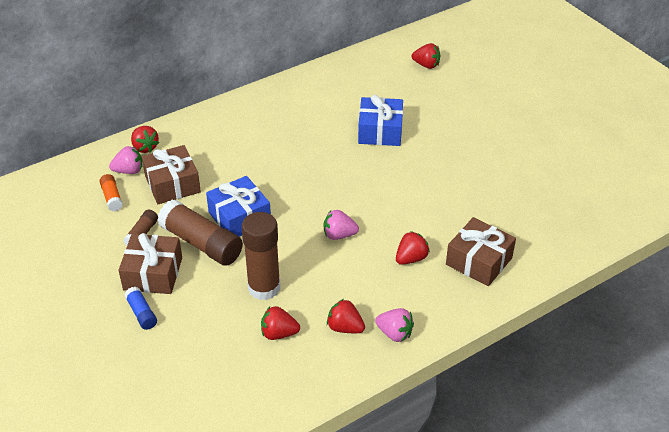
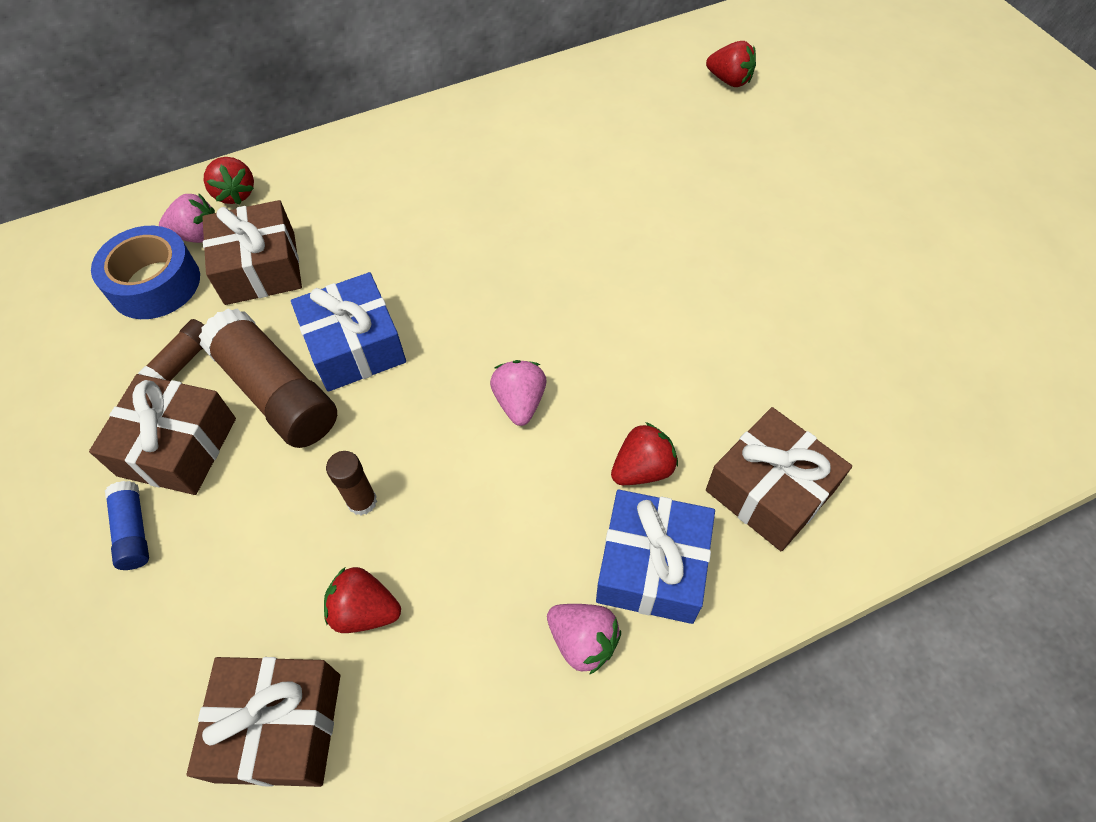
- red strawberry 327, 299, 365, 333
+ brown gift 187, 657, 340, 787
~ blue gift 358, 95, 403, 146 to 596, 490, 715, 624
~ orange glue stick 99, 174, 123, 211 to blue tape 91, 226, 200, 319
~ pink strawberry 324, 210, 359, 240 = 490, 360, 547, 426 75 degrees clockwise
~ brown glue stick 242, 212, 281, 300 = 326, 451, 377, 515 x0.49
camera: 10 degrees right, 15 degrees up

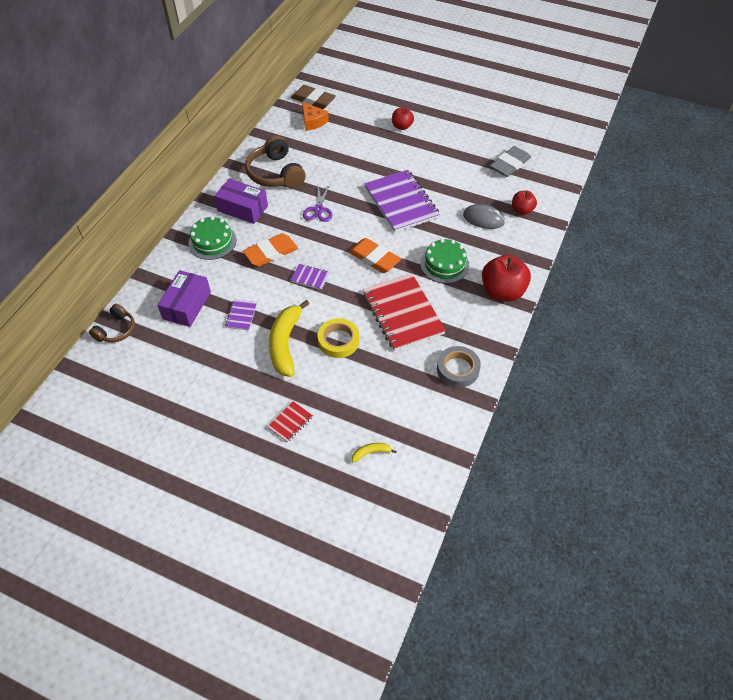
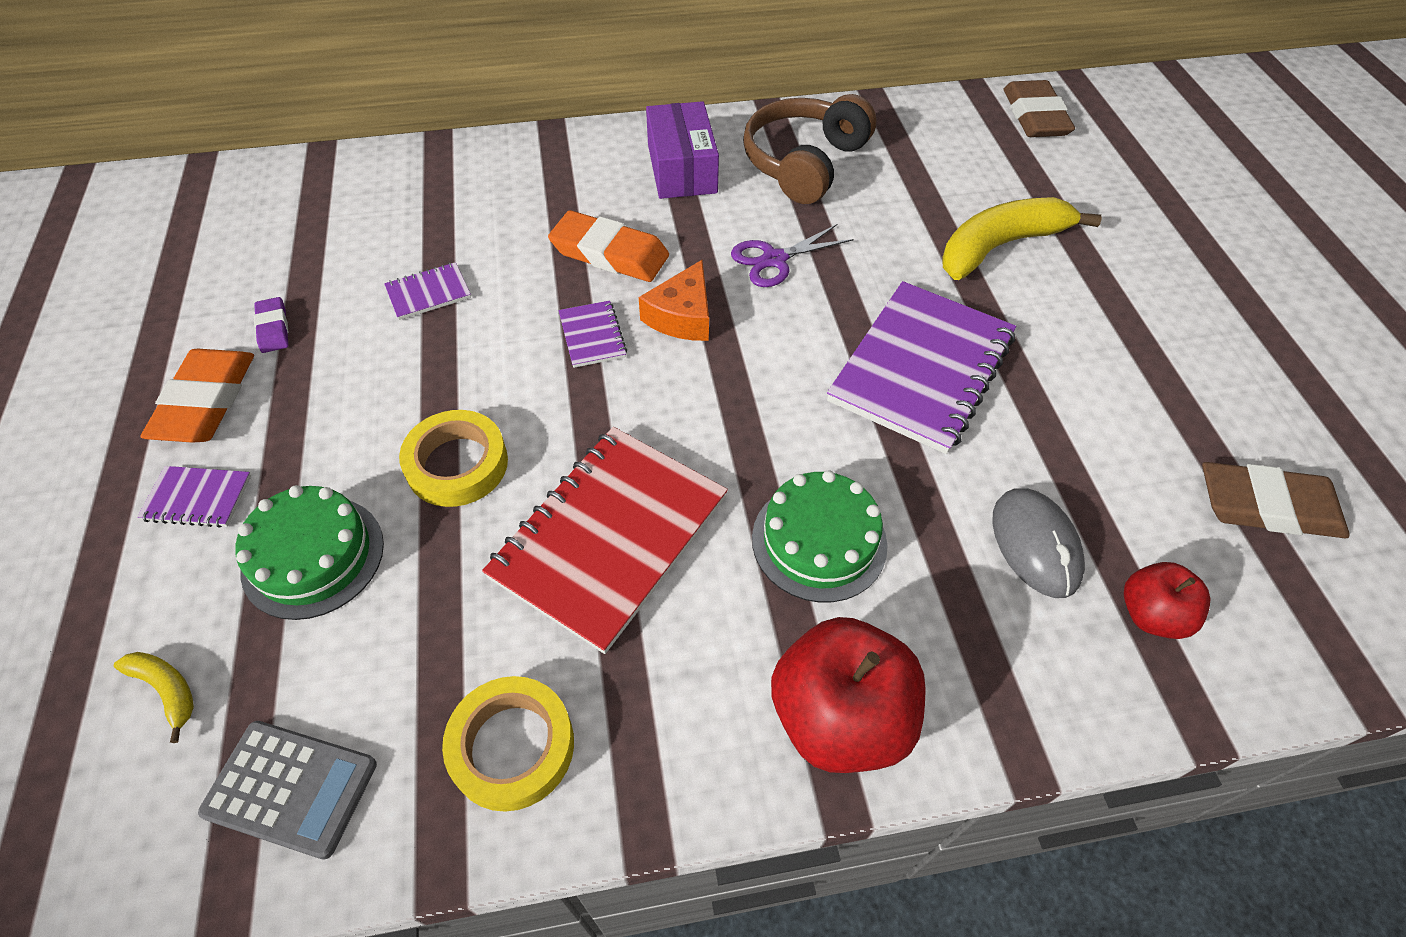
- brown headphones 89, 304, 135, 343
- purple box 157, 270, 211, 327
- red apple 392, 107, 414, 130
+ grey calculator 198, 721, 377, 860
+ purple eraser 254, 297, 289, 353
~ green cake 188, 216, 236, 260 to 236, 485, 384, 620
~ yellow banana 269, 300, 309, 377 to 942, 197, 1102, 280
~ orange cheese 302, 102, 329, 131 to 639, 260, 709, 341
~ orange eraser 349, 238, 401, 273 to 140, 348, 254, 443
~ red notebook 268, 401, 313, 443 to purple notebook 137, 466, 251, 528
~ grey tape 437, 346, 481, 388 to yellow tape 442, 676, 574, 812
~ grey eraser 490, 146, 531, 177 to brown eraser 1202, 462, 1349, 538
camera: 55 degrees right, 0 degrees up

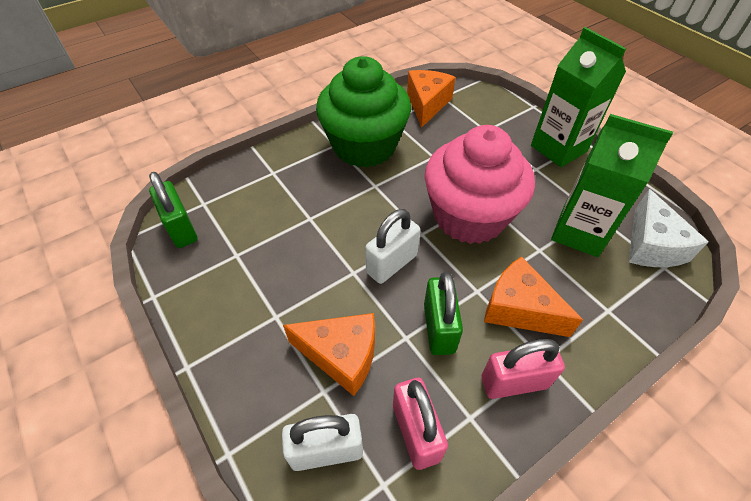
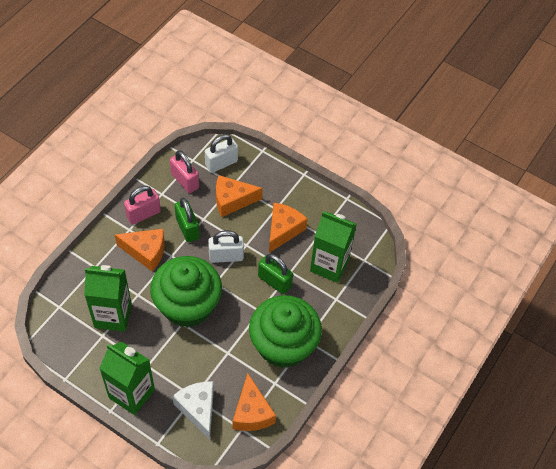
+ orange cheese 269, 203, 307, 253
+ green carton 310, 211, 357, 283
~ green padlock 149, 172, 198, 248 to 258, 254, 293, 294
~ white cheese 628, 189, 709, 267 to 172, 381, 214, 440
~ pink cupcake 424, 125, 535, 244 to green cupcake 150, 256, 222, 327
~ white padlock 365, 209, 420, 284 = 208, 230, 244, 263 60 degrees clockwise
camera: 155 degrees right, 5 degrees up

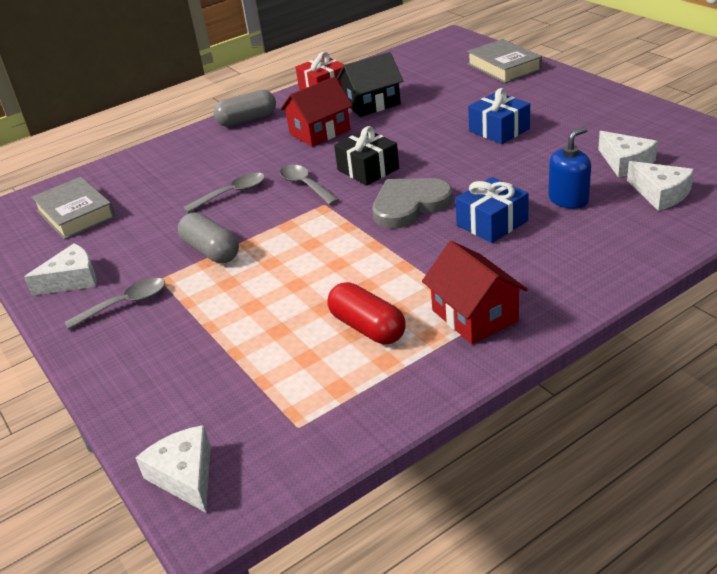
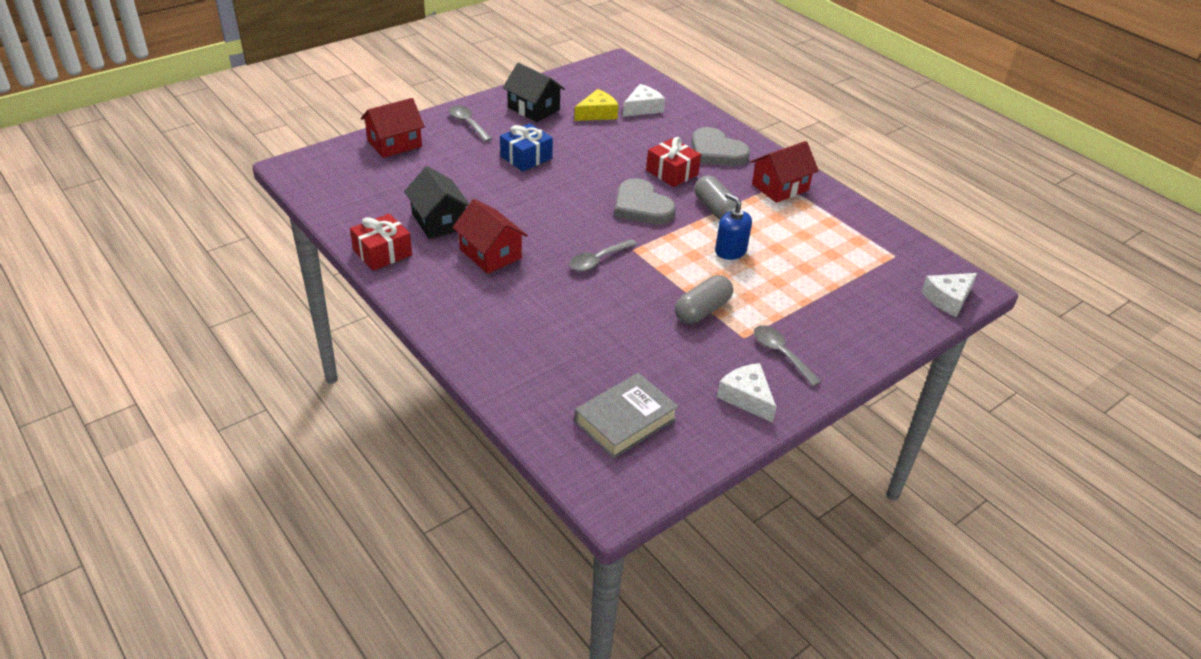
- red capsule 327, 282, 406, 344
- black gift 334, 126, 399, 185
+ black house 503, 63, 565, 122
+ grey heart 691, 127, 750, 166
~ grey spoon 183, 173, 265, 213 to 449, 105, 492, 142
~ grey capsule 213, 90, 276, 127 to 695, 175, 737, 220
~ blue soap dispenser 548, 127, 591, 209 to 715, 193, 752, 260
~ grey book 467, 39, 542, 83 to red house 361, 98, 425, 158
~ blue gift 455, 177, 529, 243 to red gift 646, 137, 701, 187
~ white cheese 598, 131, 658, 178 to yellow cheese 574, 89, 618, 121
camera: 100 degrees left, 5 degrees up

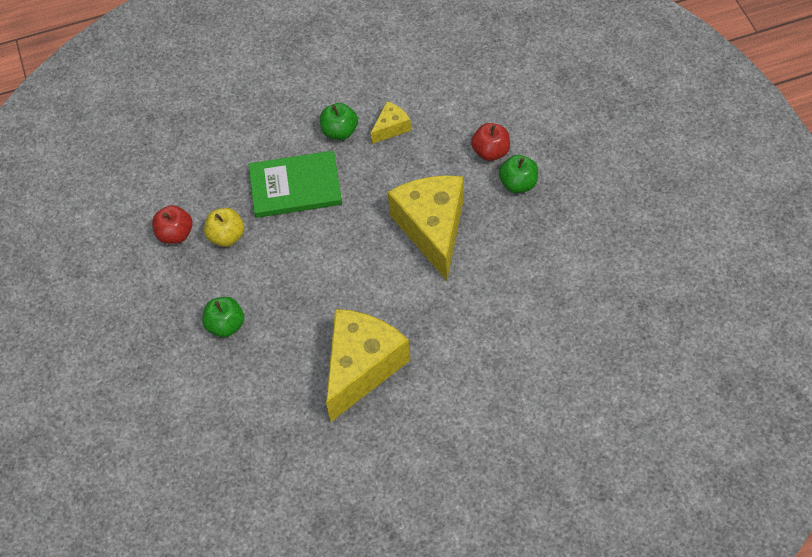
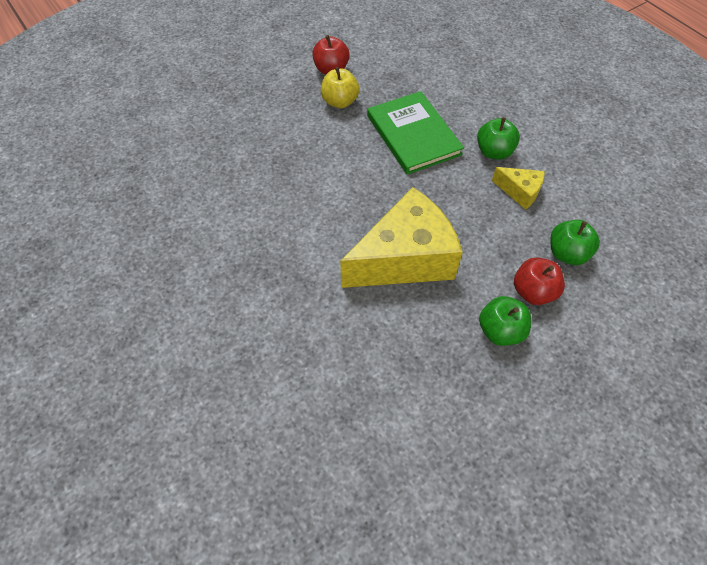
- yellow cheese 326, 309, 410, 423
~ green apple 202, 297, 244, 337 to 550, 220, 600, 265
camera: 70 degrees right, 0 degrees up

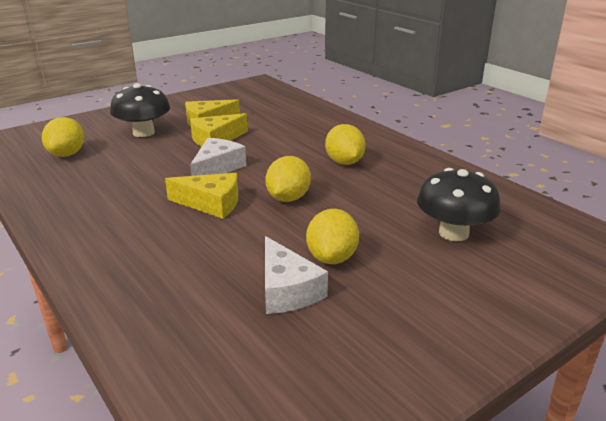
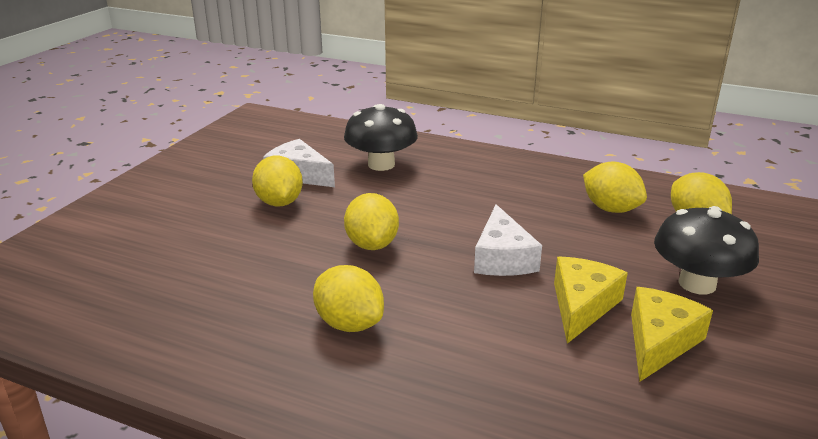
- yellow cheese 165, 173, 238, 219
+ yellow lemon 583, 162, 647, 213
~ black mushroom 417, 168, 501, 241 to 344, 104, 418, 171
camera: 150 degrees right, 0 degrees up

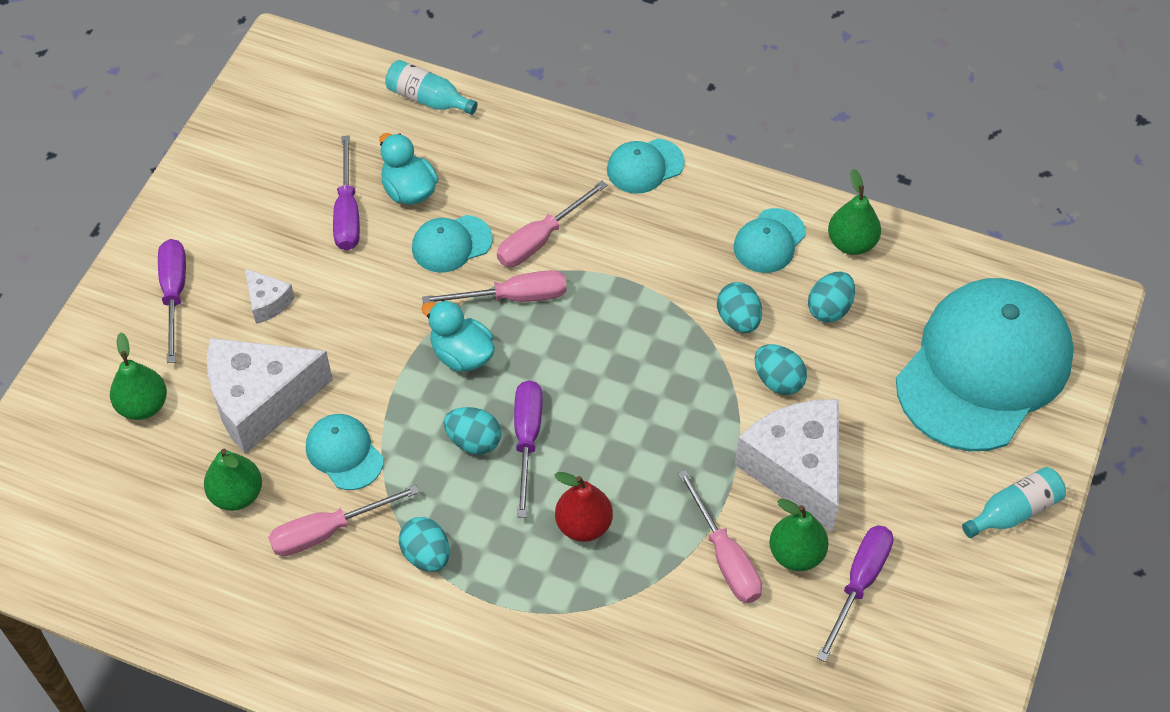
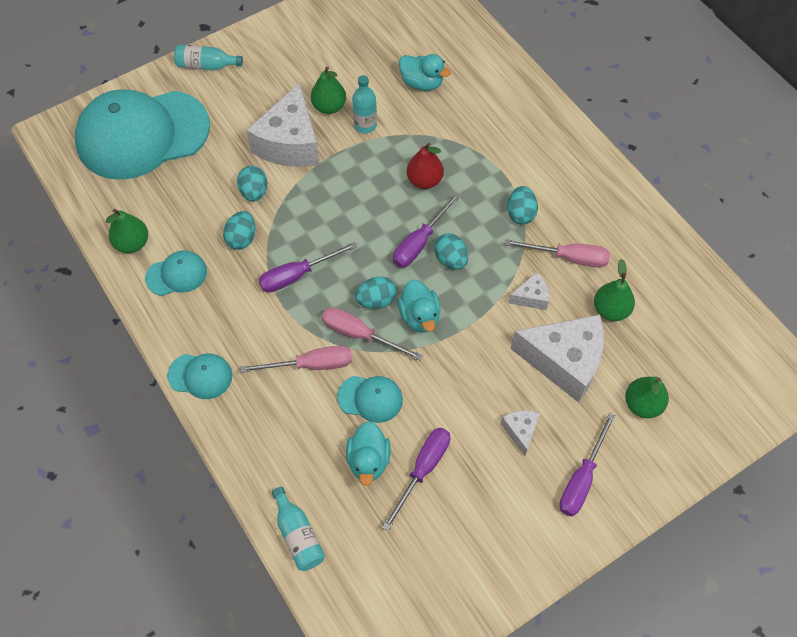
+ turquoise duck 399, 54, 451, 91
~ turquoise egg 808, 272, 855, 322 to 355, 277, 397, 309
~ purple screwdriver 817, 525, 894, 662 to 259, 242, 358, 293
~ turquoise cap 306, 414, 383, 490 to white cheese 509, 272, 549, 310
~ pink screwdriver 678, 469, 762, 603 to turquoise bottle 352, 75, 377, 133
camera: 145 degrees left, 5 degrees up

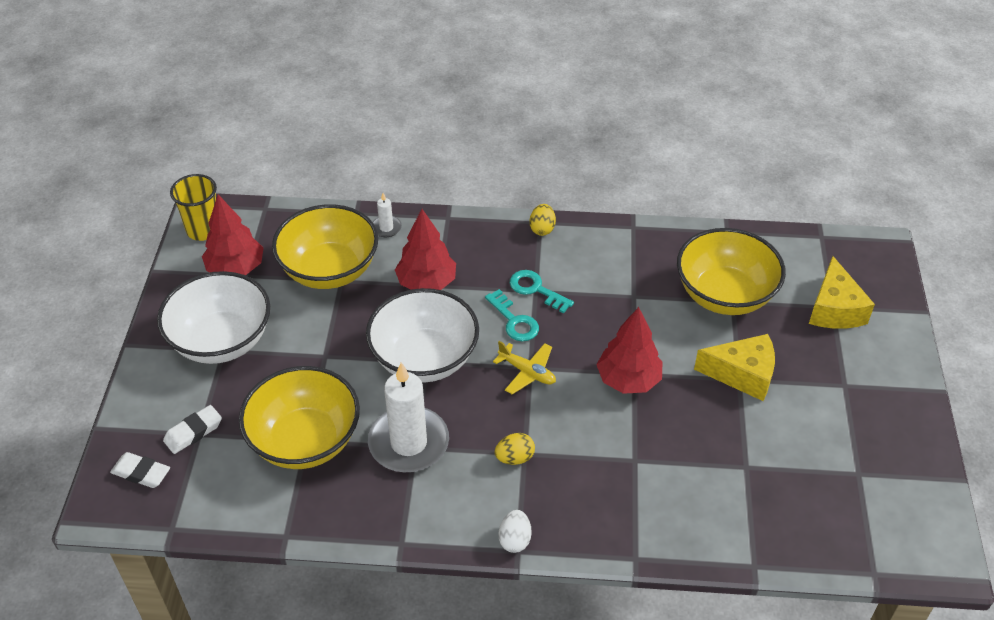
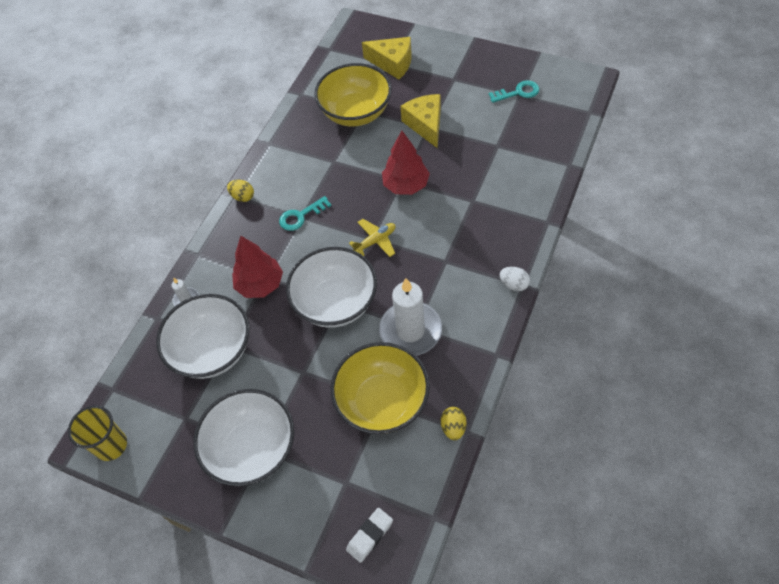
- white eraser 163, 405, 222, 454
- red tree 202, 194, 263, 275
~ turquoise key 485, 289, 539, 341 to 489, 80, 539, 103
~ yellow egg 494, 433, 535, 465 to 441, 407, 467, 440
~ yellow bowl 272, 204, 378, 289 to white bowl 156, 294, 249, 379
~ yellow cheese 694, 334, 775, 401 = 400, 94, 441, 148 45 degrees counterclockwise
camera: 65 degrees left, 10 degrees up

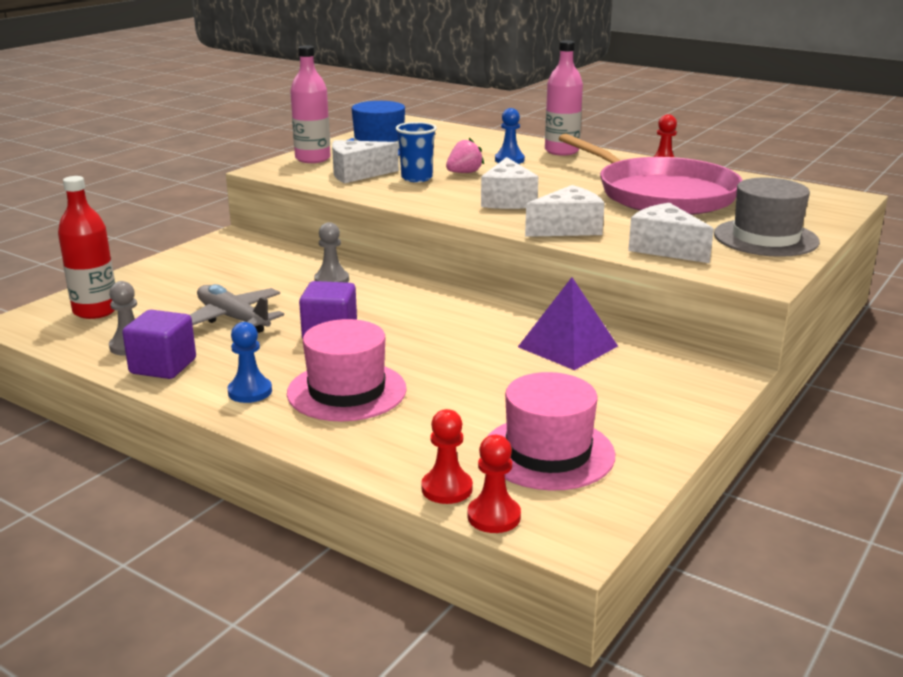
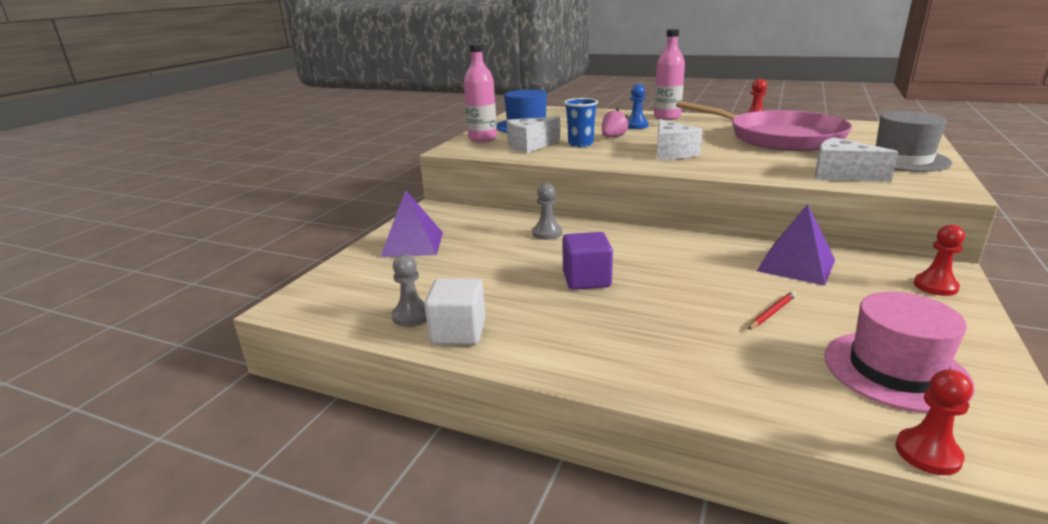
- red bottle 58, 176, 115, 319
- grey plane 190, 284, 284, 333
- blue pawn 227, 322, 272, 403
- pink hat 287, 319, 407, 421
- white cheese 525, 185, 605, 237
+ purple pyramid 380, 190, 443, 257
+ red pencil 748, 291, 796, 329
~ red pawn 421, 409, 473, 504 to 914, 224, 965, 296
~ purple cube 122, 310, 196, 379 to white cube 424, 279, 485, 345
camera: 10 degrees left, 0 degrees up

